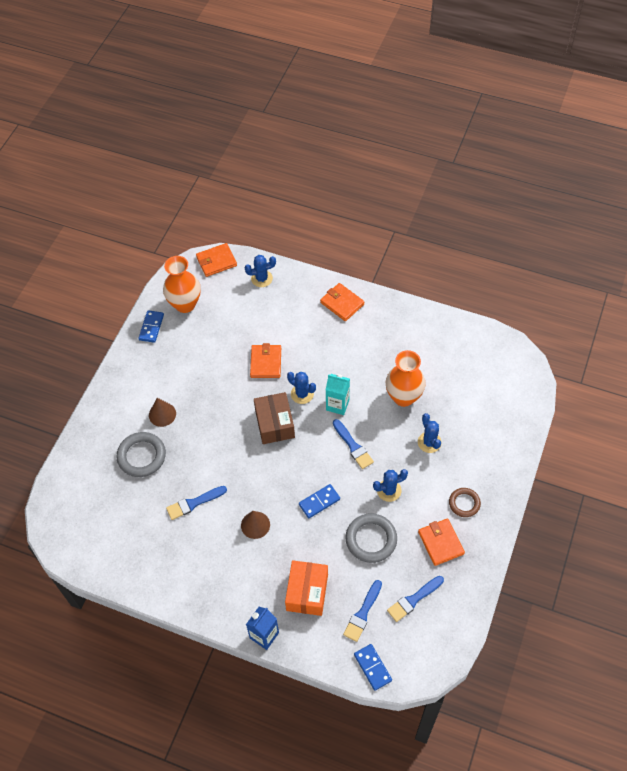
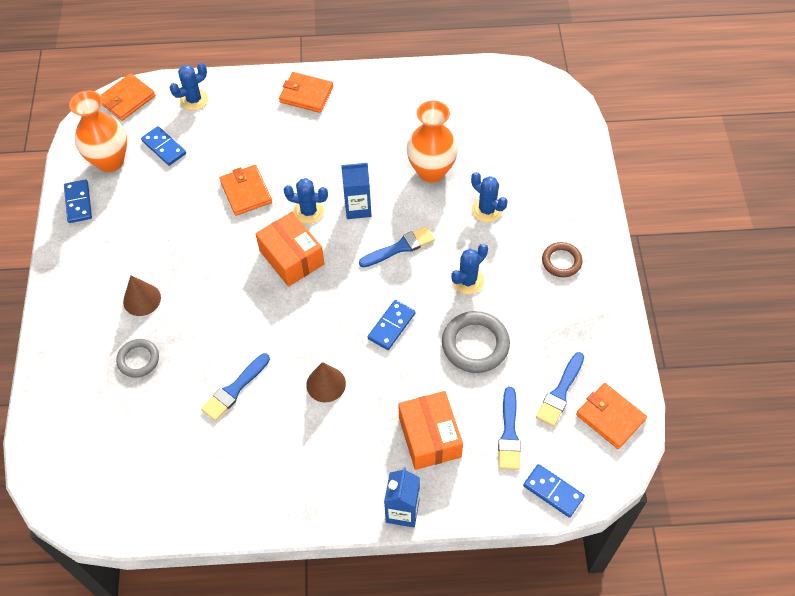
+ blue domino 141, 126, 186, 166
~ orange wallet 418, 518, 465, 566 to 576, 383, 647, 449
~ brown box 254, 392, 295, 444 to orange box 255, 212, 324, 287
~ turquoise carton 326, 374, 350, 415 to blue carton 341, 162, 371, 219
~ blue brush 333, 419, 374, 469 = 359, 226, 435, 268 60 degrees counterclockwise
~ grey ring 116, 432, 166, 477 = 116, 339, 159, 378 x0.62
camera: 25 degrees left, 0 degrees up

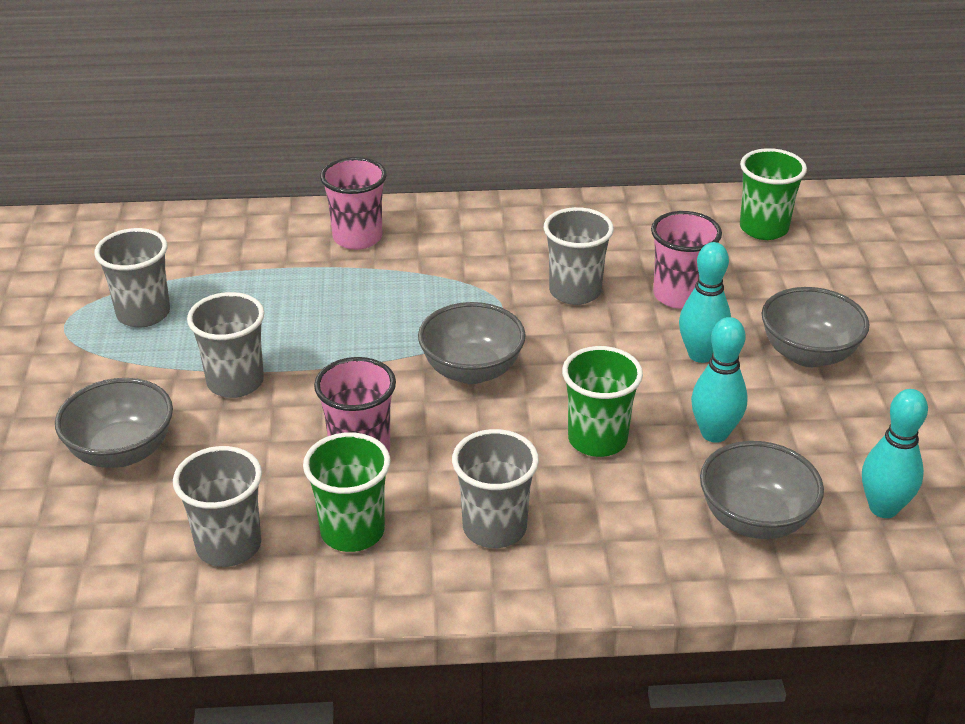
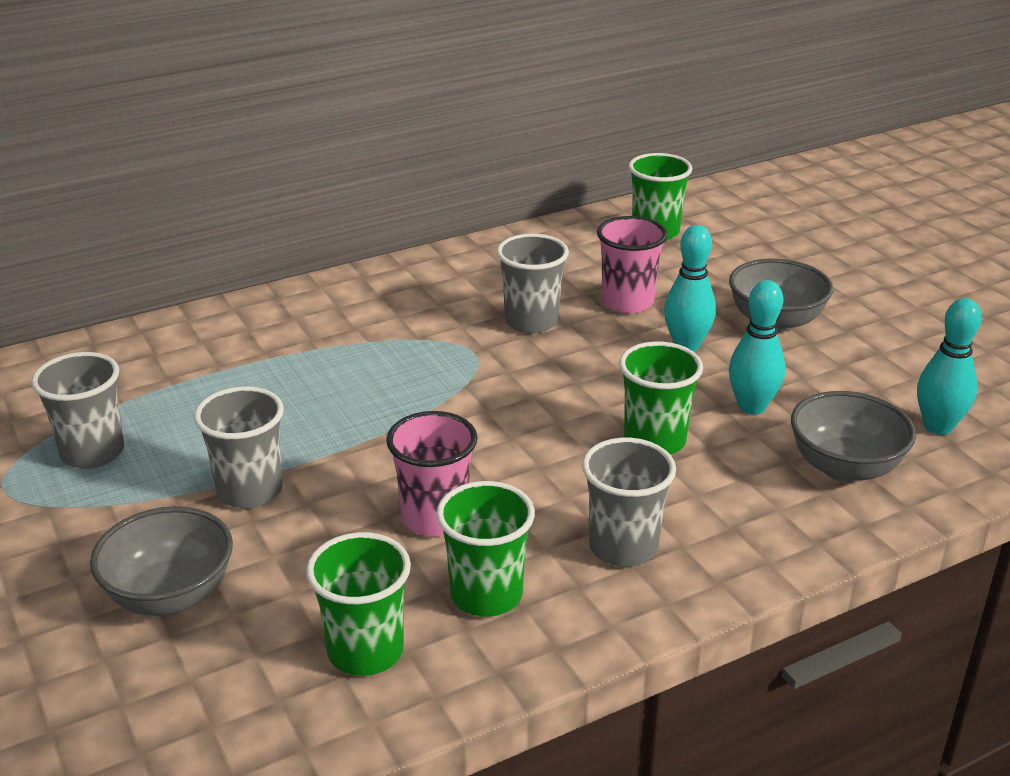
- pink cup 320, 157, 387, 250
- grey bowl 418, 302, 526, 384
~ grey cup 173, 446, 262, 567 to green cup 306, 532, 411, 676
camera: 25 degrees left, 5 degrees down

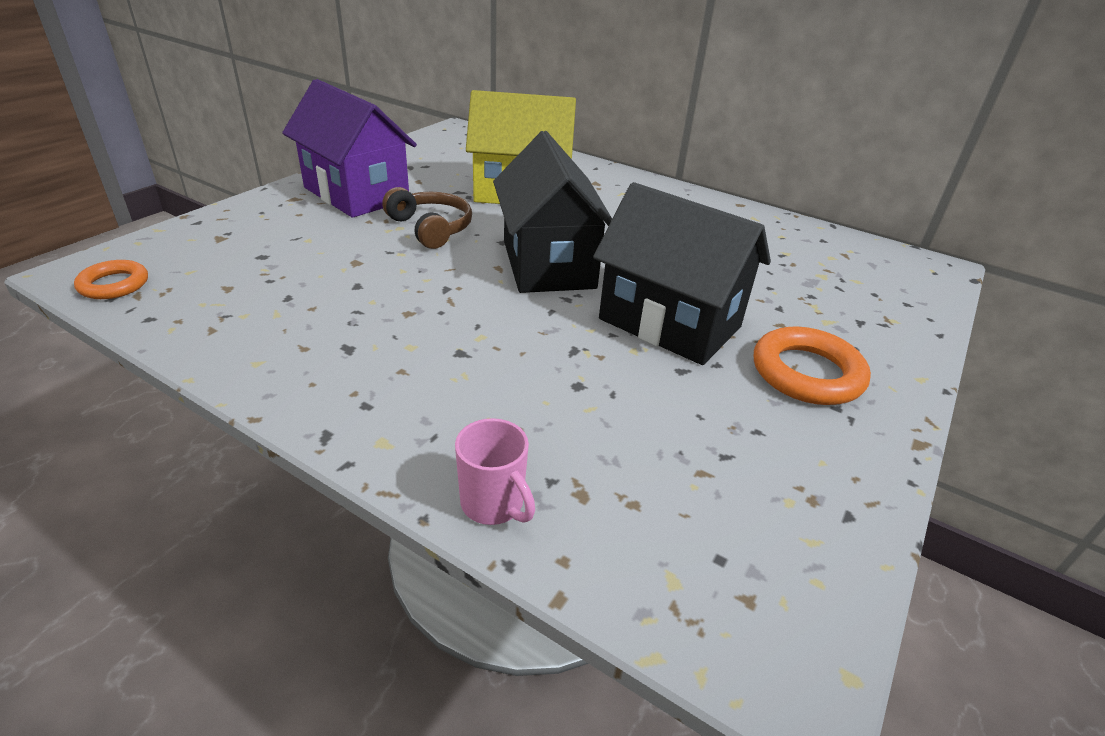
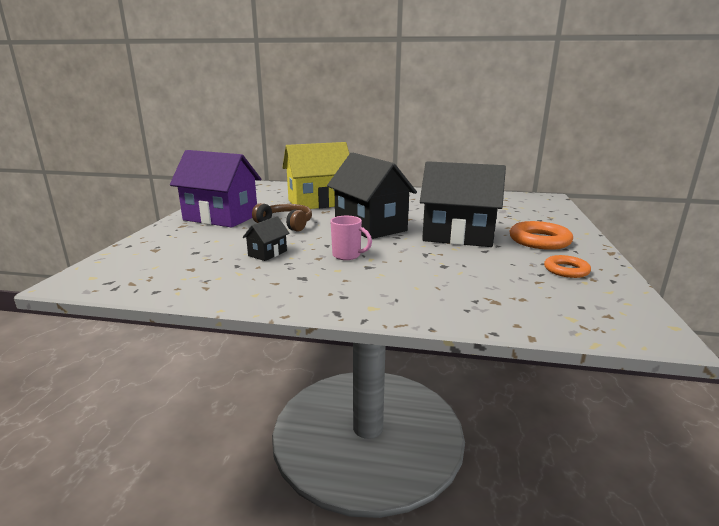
+ black house 243, 216, 289, 261
~ orange ring 74, 260, 148, 299 to 544, 255, 591, 278
~ pink mug 455, 418, 535, 525 to 331, 216, 372, 260
camera: 20 degrees left, 15 degrees down

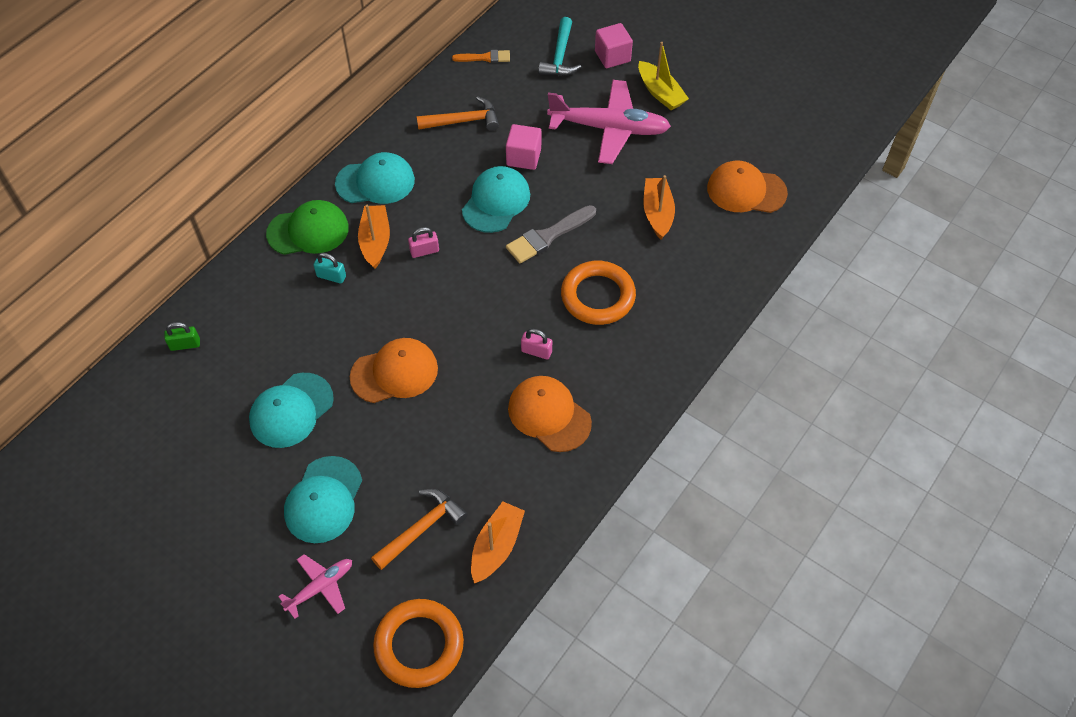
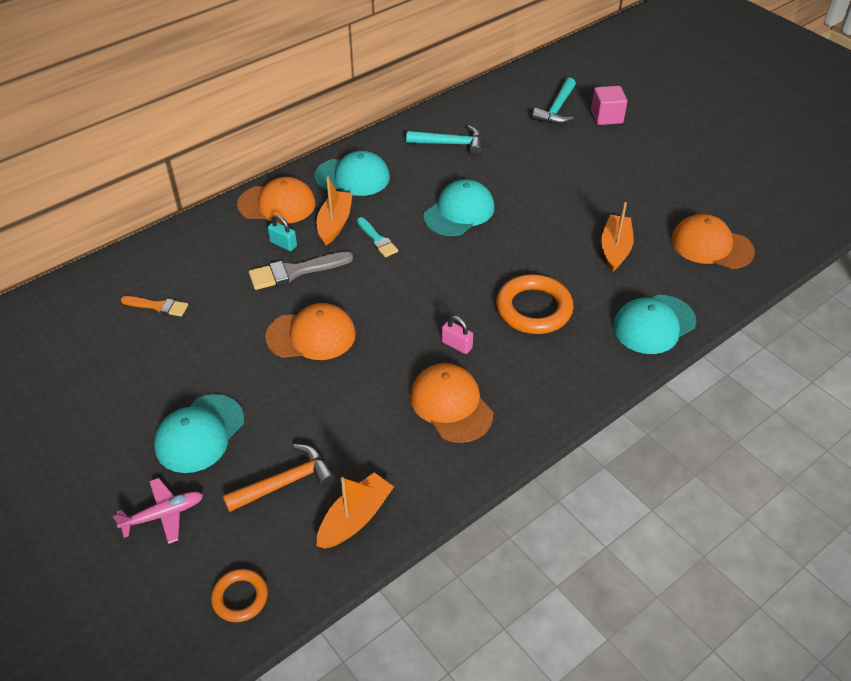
- green padlock 164, 322, 200, 351
- pink cube 506, 124, 541, 170
- pink plane 547, 80, 671, 164
- yellow boat 638, 42, 689, 110
~ turquoise cap 249, 373, 334, 448 to 613, 295, 696, 354
~ orange brush 452, 50, 510, 63 to 121, 296, 188, 316
~ grey brush 506, 205, 596, 263 to 249, 251, 353, 290
~ pink padlock 408, 227, 439, 258 to turquoise brush 357, 217, 398, 257
~ green cap 266, 200, 349, 255 to orange cap 237, 177, 315, 224
~ orange hammer 417, 96, 499, 131 to turquoise hammer 406, 125, 482, 156
~ orange ring 373, 599, 464, 688 = 211, 569, 268, 622 x0.56
camera: 15 degrees right, 10 degrees down

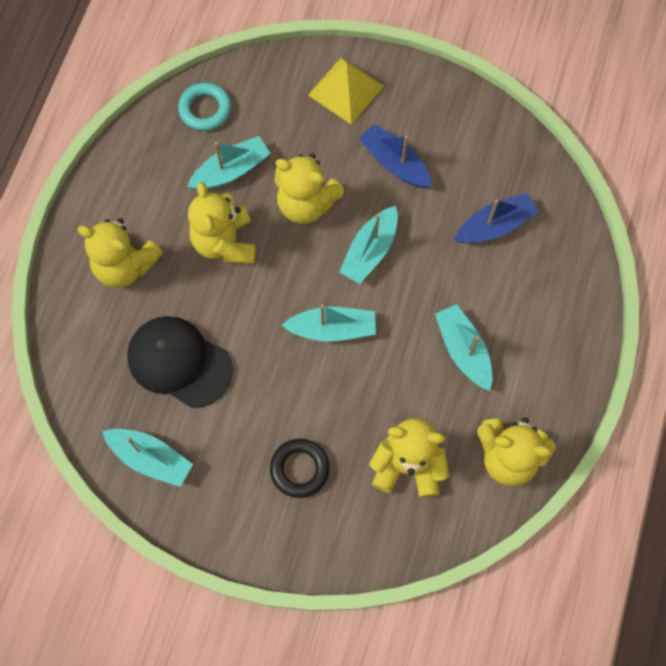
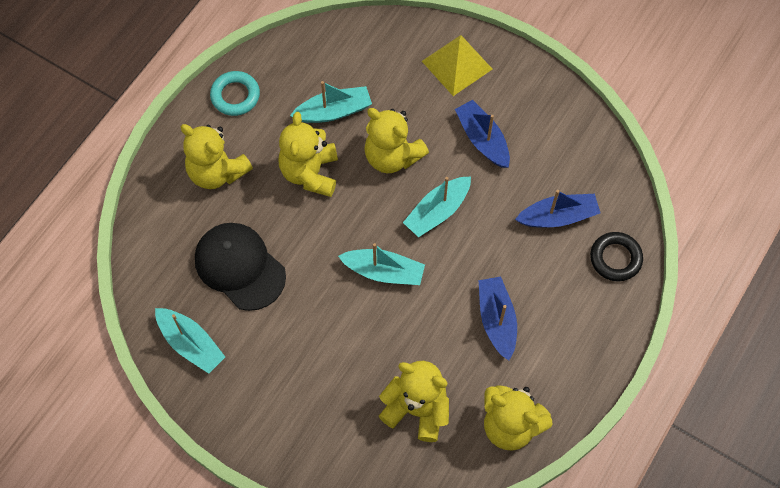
~ turquoise ring 178, 82, 231, 131 to 210, 71, 260, 116
~ black ring 270, 439, 330, 498 to 590, 232, 643, 282
~ turquoise boat 435, 304, 492, 391 to blue boat 479, 277, 517, 361
camera: 15 degrees right, 5 degrees down

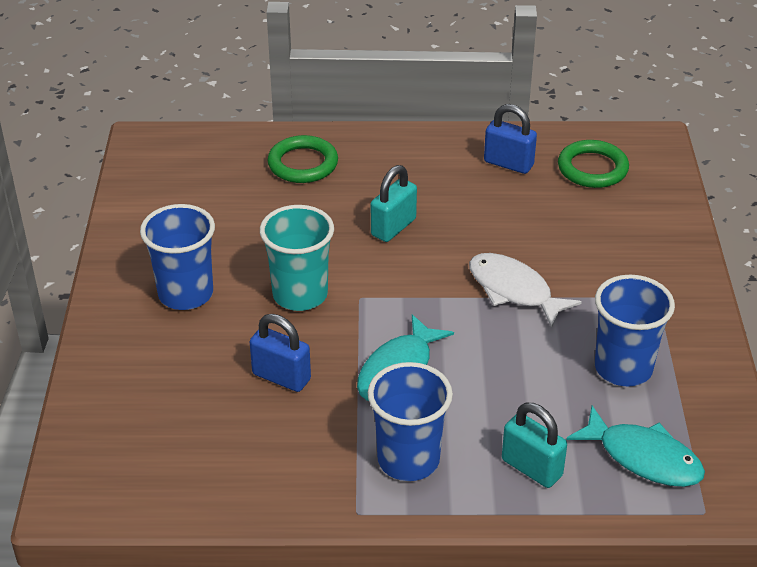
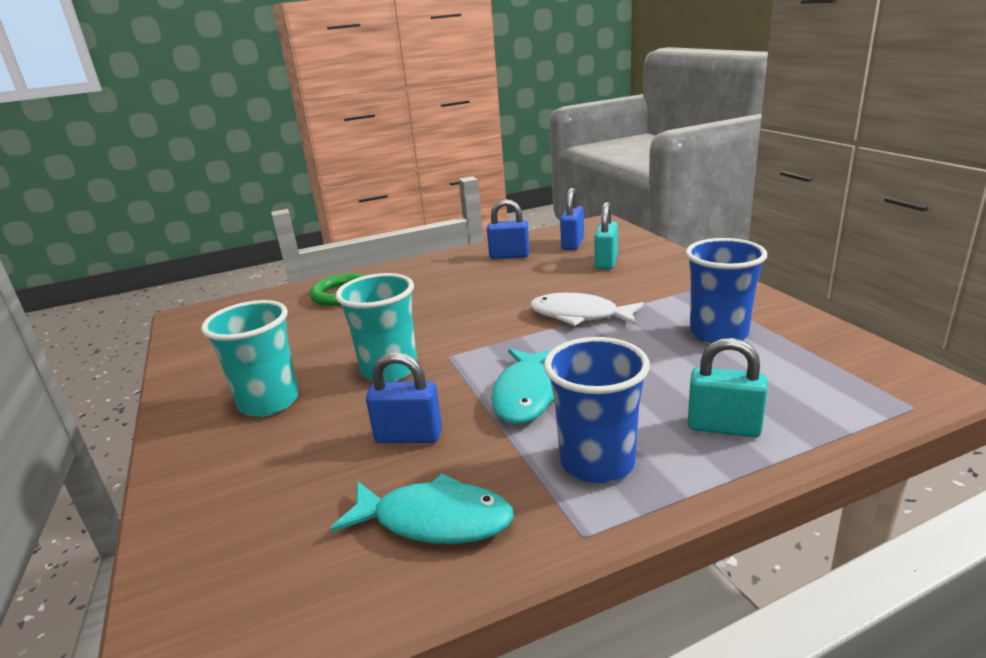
~ turquoise padlock 371, 165, 417, 242 to 594, 202, 618, 269
~ turquoise fish 566, 406, 705, 487 to 330, 473, 514, 544
~ green ring 558, 140, 629, 188 to blue padlock 560, 188, 584, 250
~ blue cup 140, 204, 215, 310 to turquoise cup 201, 300, 299, 417
camera: 20 degrees left, 15 degrees down

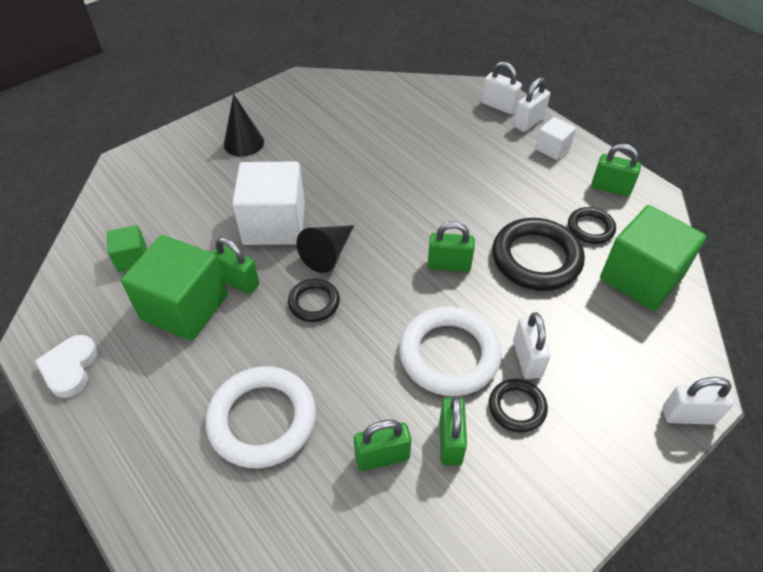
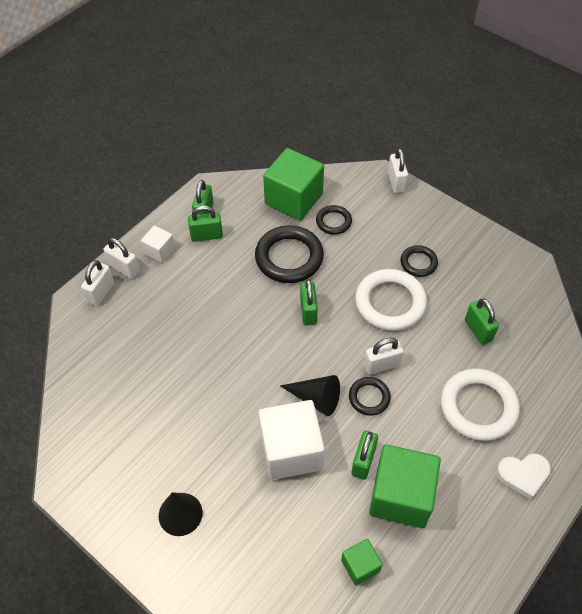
~ white heart 35, 335, 98, 398 to 496, 453, 551, 499
~ green padlock 440, 396, 467, 466 to 188, 205, 223, 242
~ white padlock 513, 312, 551, 379 to 364, 338, 404, 375
~ black ring 568, 207, 616, 244 to 316, 205, 352, 235
camera: 100 degrees left, 5 degrees up

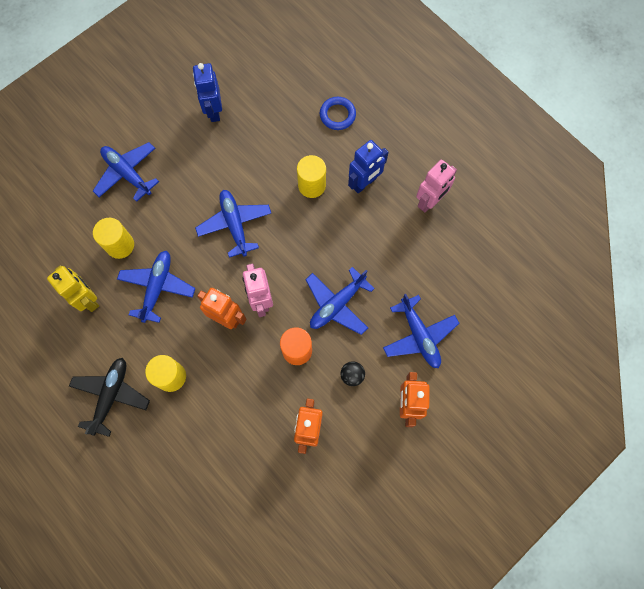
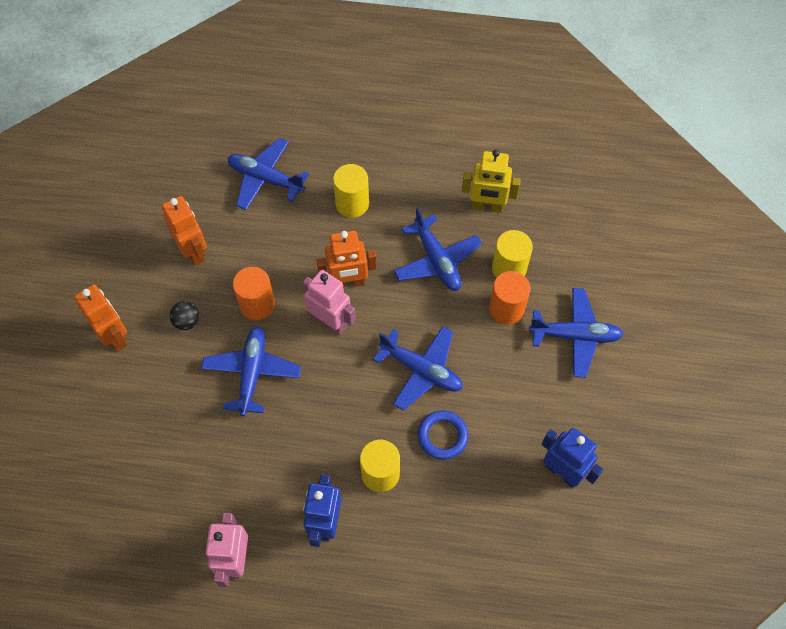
- black plane 69, 358, 150, 437
+ orange cylinder 489, 271, 531, 325
~ blue ring 320, 97, 356, 130 to 417, 410, 469, 460
~ blue plane 383, 294, 459, 368 to 227, 138, 309, 210
camera: 140 degrees right, 10 degrees down

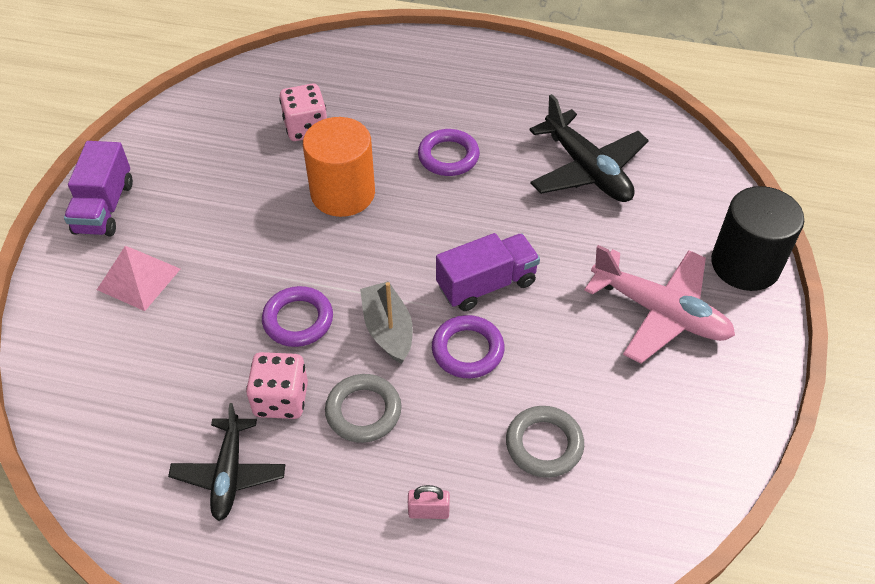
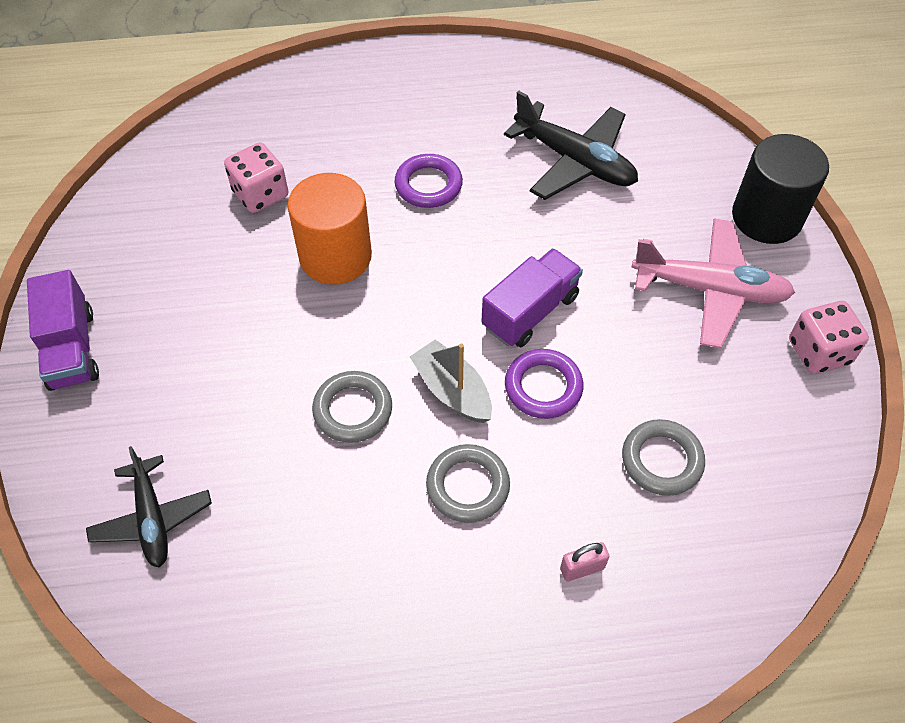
- pink pyramid 97, 246, 180, 311
~ black plane 168, 403, 285, 521 to 86, 446, 212, 567
~ pink dice 246, 352, 308, 419 to 789, 301, 869, 374
~ purple ring 262, 286, 333, 347 to grey ring 312, 371, 392, 443
camera: 20 degrees left, 5 degrees up

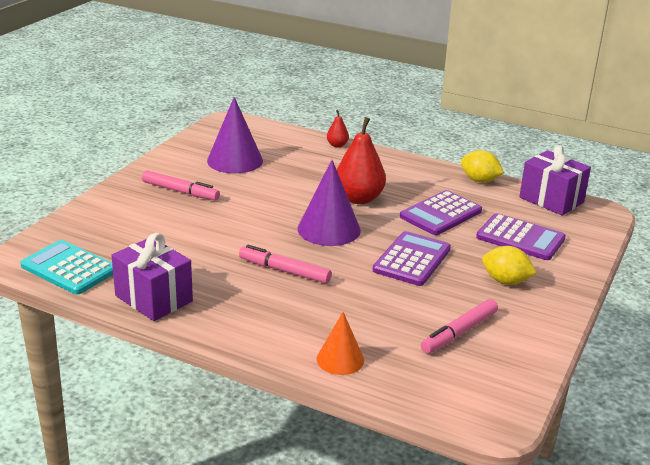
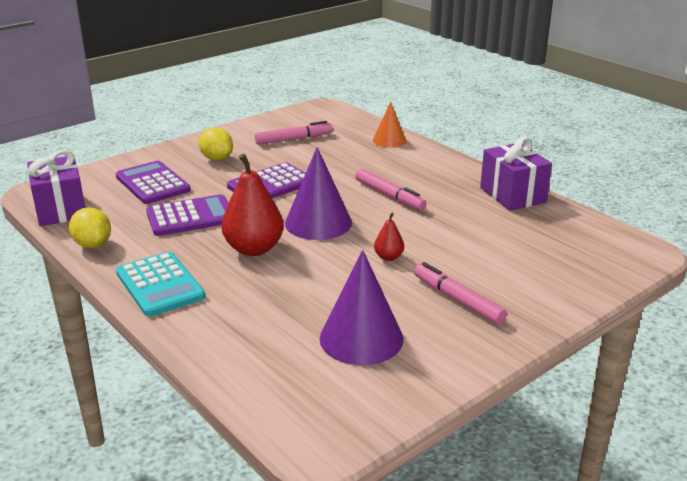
~ turquoise calculator 20, 240, 113, 295 to 116, 252, 206, 317
~ red pear 327, 110, 349, 148 to 374, 213, 404, 261
camera: 155 degrees left, 0 degrees up

